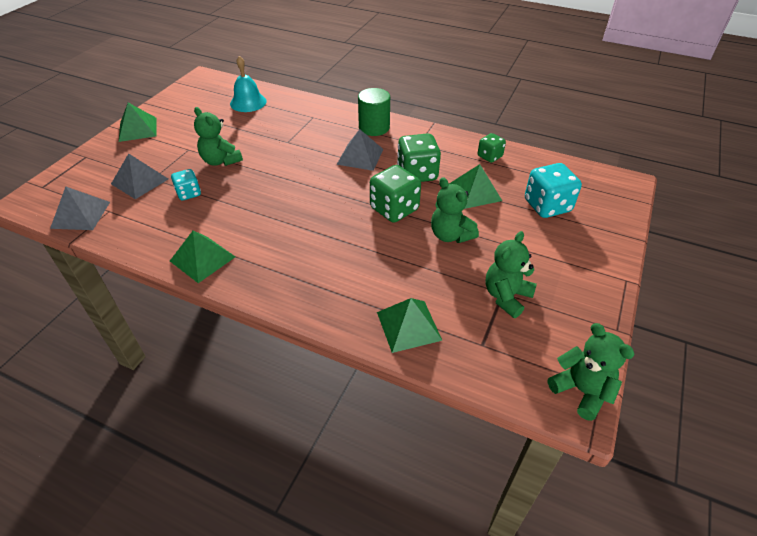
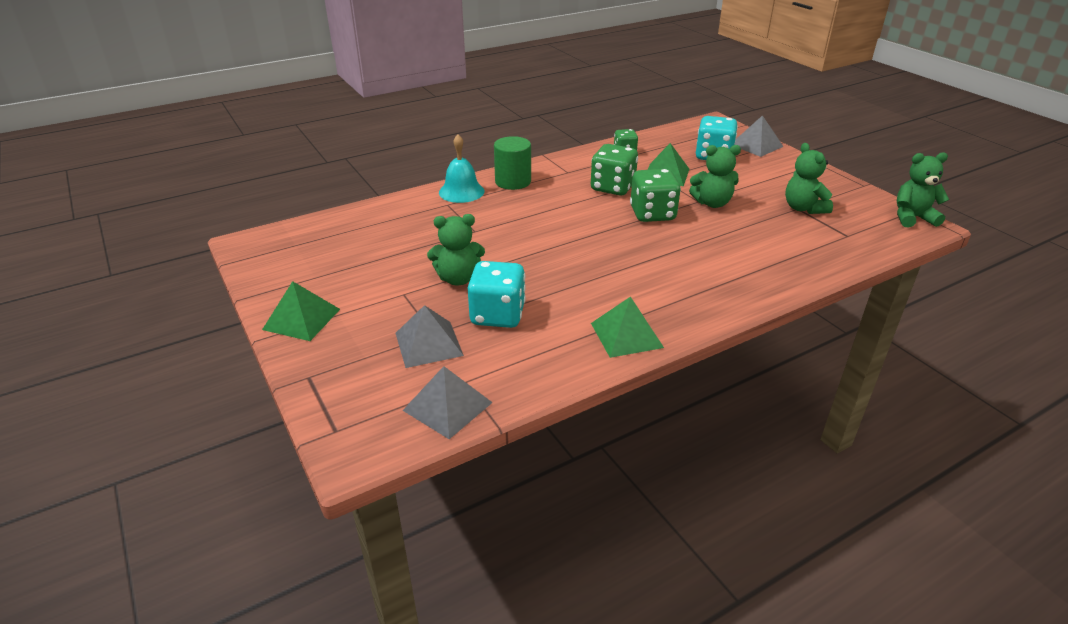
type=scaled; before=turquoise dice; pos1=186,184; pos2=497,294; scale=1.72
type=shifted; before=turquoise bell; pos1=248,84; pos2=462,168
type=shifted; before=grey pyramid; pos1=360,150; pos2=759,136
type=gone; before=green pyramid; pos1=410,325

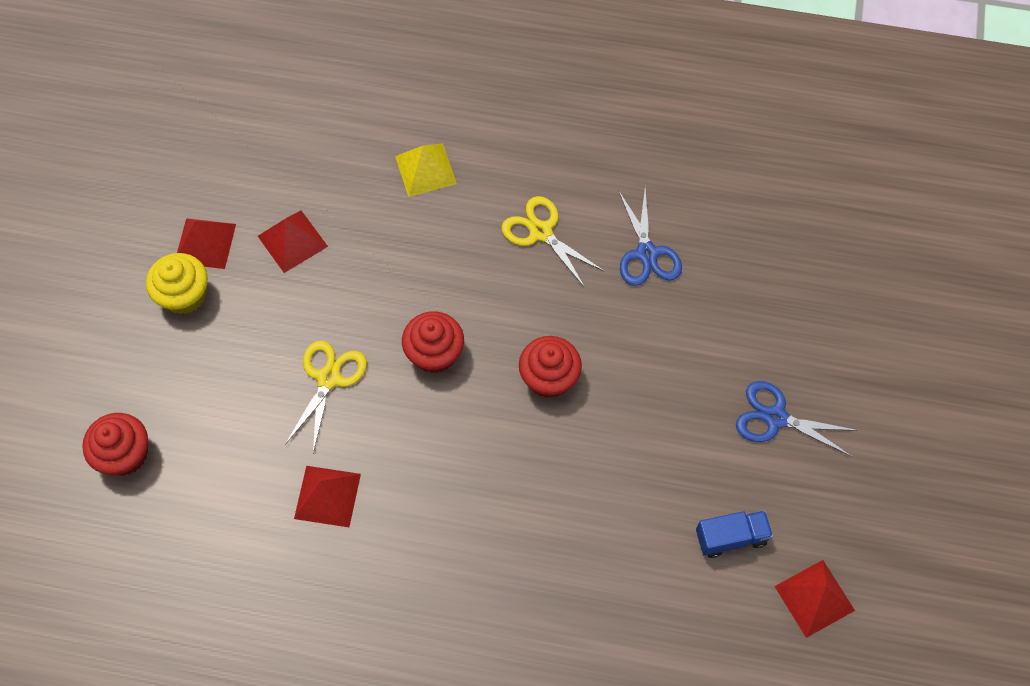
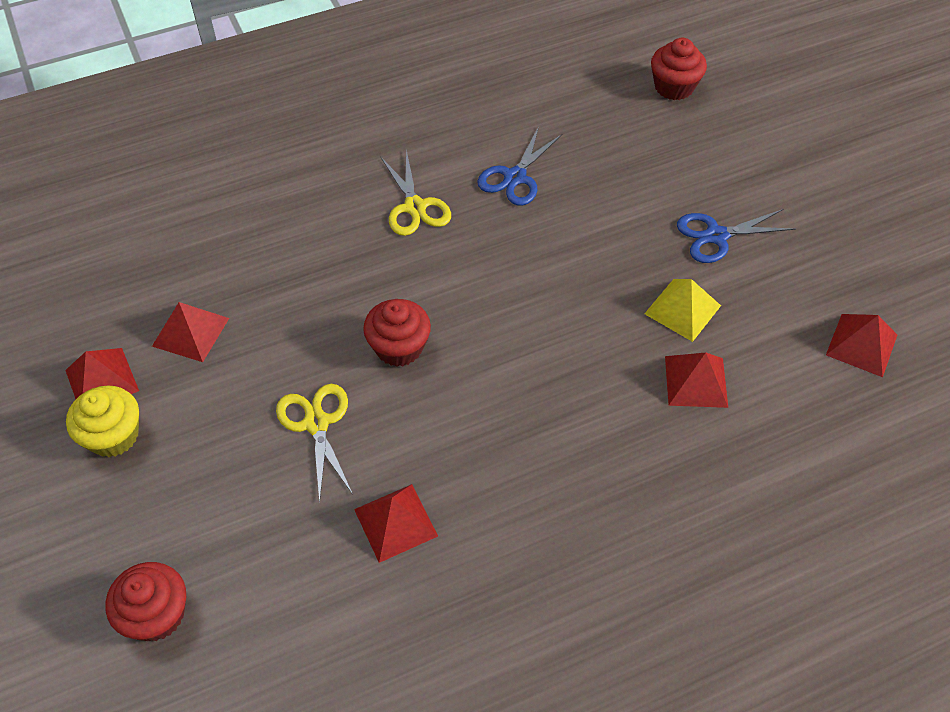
type=shifted; before=yellow pyramid; pos1=426,170; pos2=683,310
type=rotated; before=yellow scissors; pos1=553,242; pos2=416,193; turn=-120
type=shifted; before=red cupcake; pos1=550,367; pos2=679,69
type=rotated; before=blue scissors; pos1=650,237; pos2=520,166; turn=75
type=gone; before=blue truck; pos1=734,534
type=new; after=red pyramid; pos2=696,380

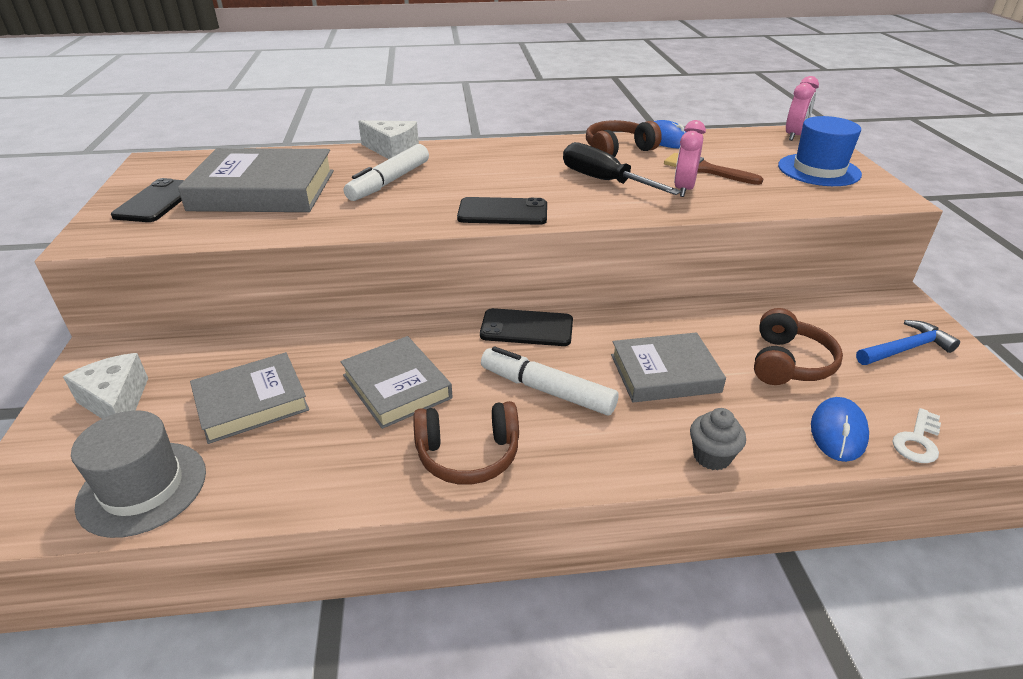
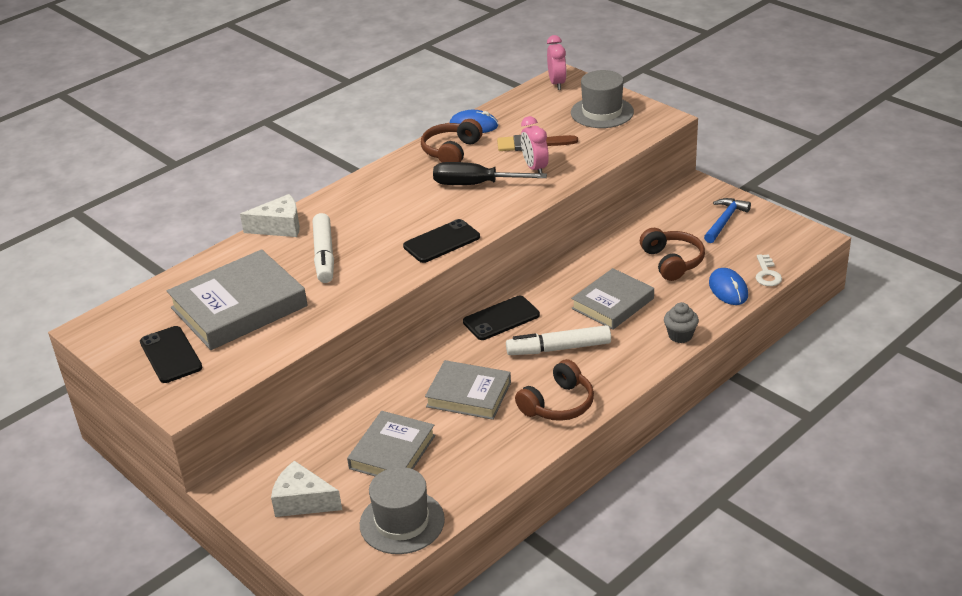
type=repainted; before=blue hat; after=grey hat; pos1=820,151; pos2=602,99

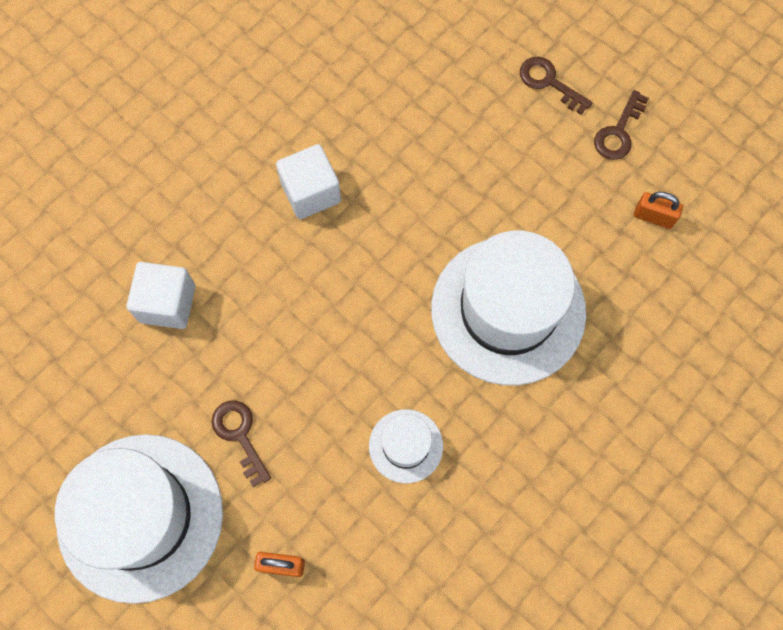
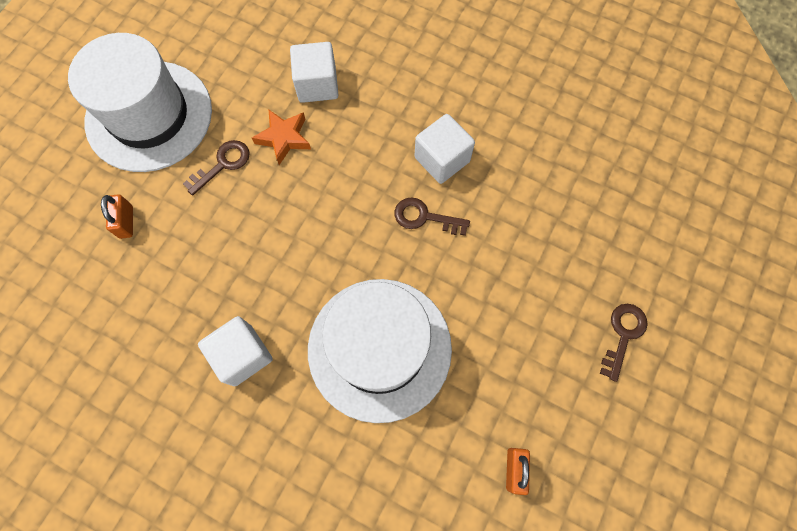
type=gone; before=white hat; pos1=406,446
type=shifted; before=brown key; pos1=621,125; pos2=432,216
type=new; after=white cube; pos2=235,351
type=new; after=orange star; pos2=281,137

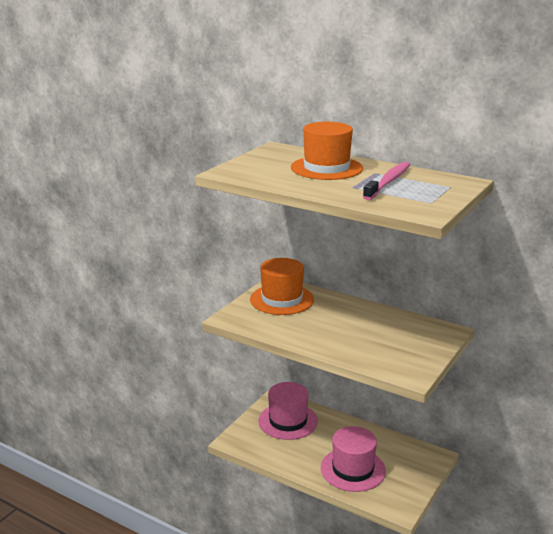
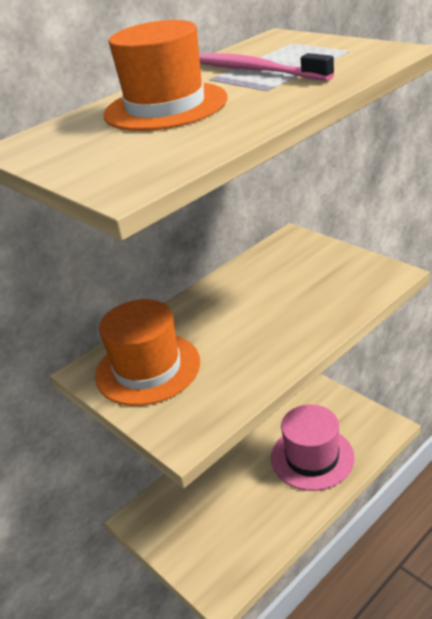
type=gone; before=pink hat; pos1=288,411

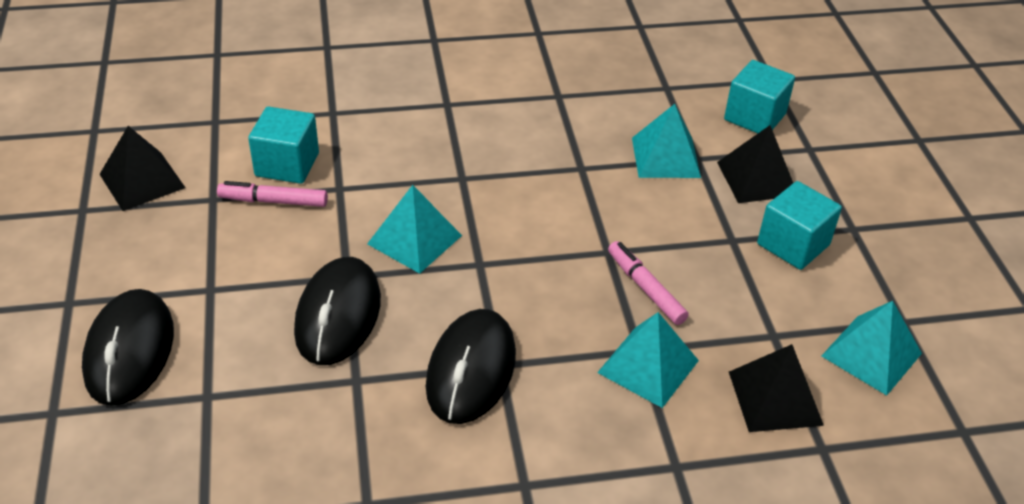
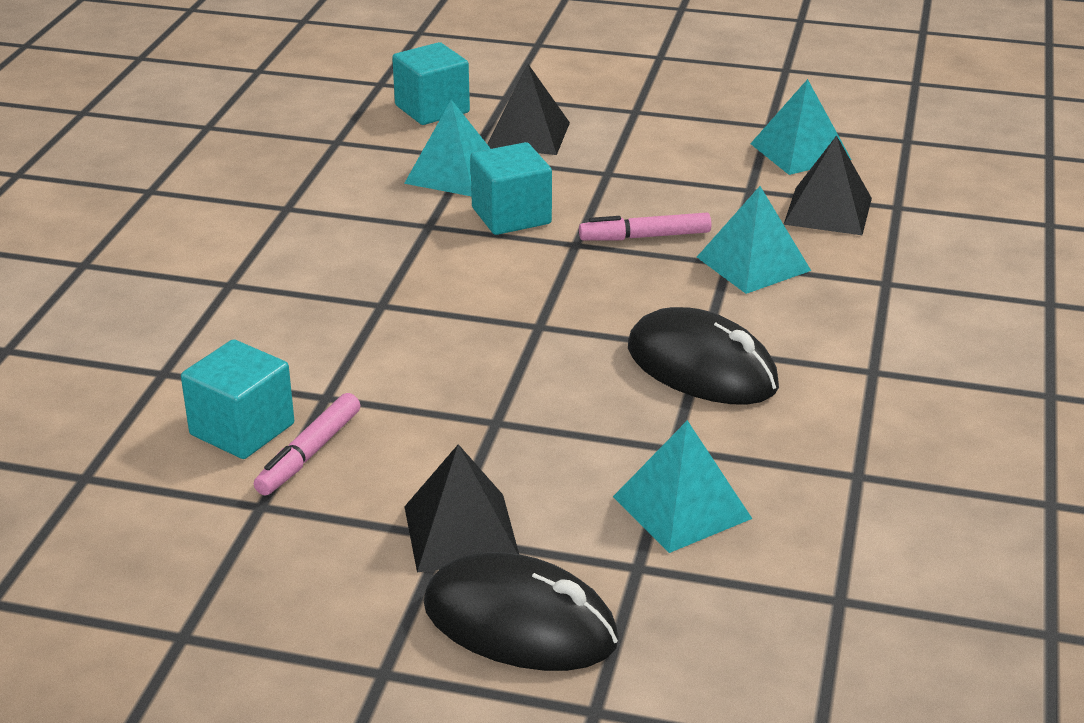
type=shifted; before=black pyramid; pos1=142,168; pos2=461,508
type=gone; before=black mouse; pos1=337,311
type=shifted; before=turquoise pyramid; pos1=414,229; pos2=682,486
type=shifted; before=turquoise cube; pos1=799,225; pos2=511,188

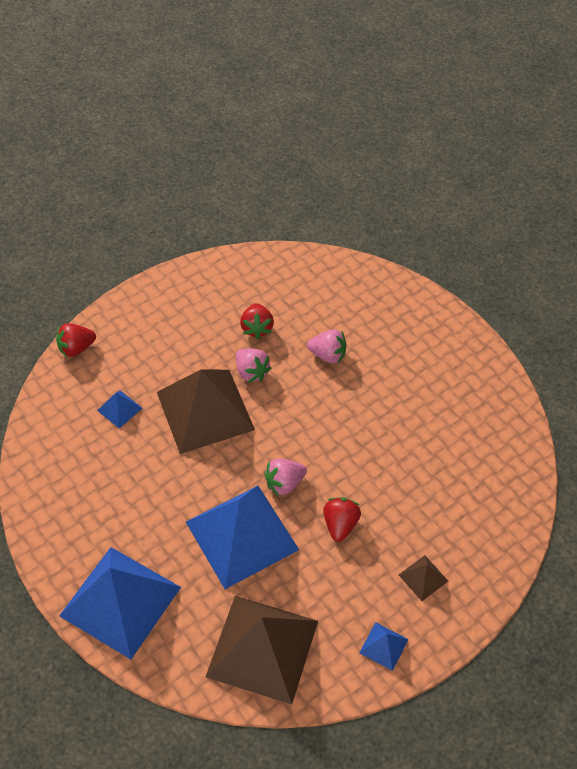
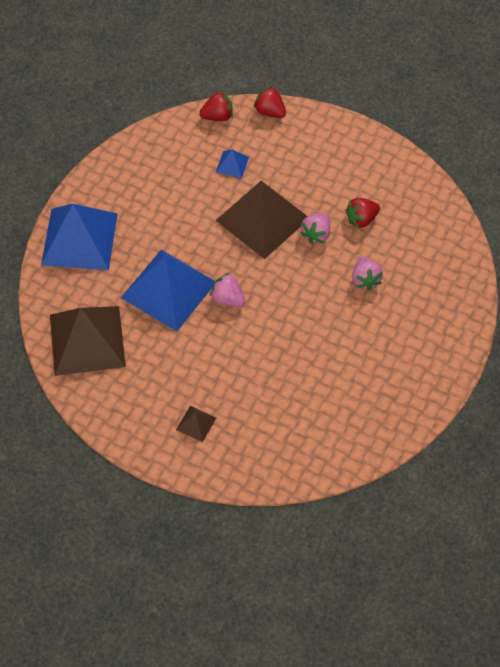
type=shifted; before=red strawberry; pos1=342,519; pos2=216,106
type=gone; before=blue pyramid; pos1=384,646

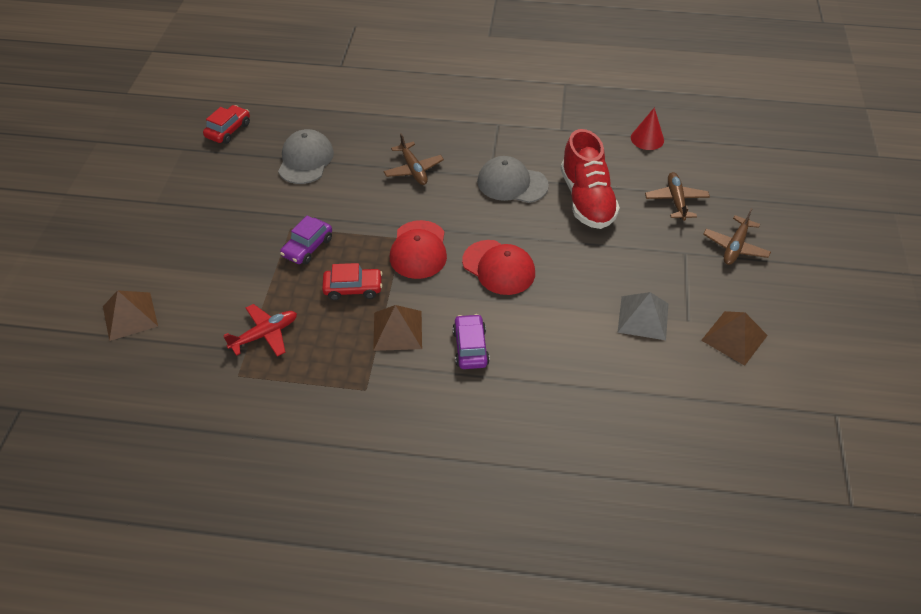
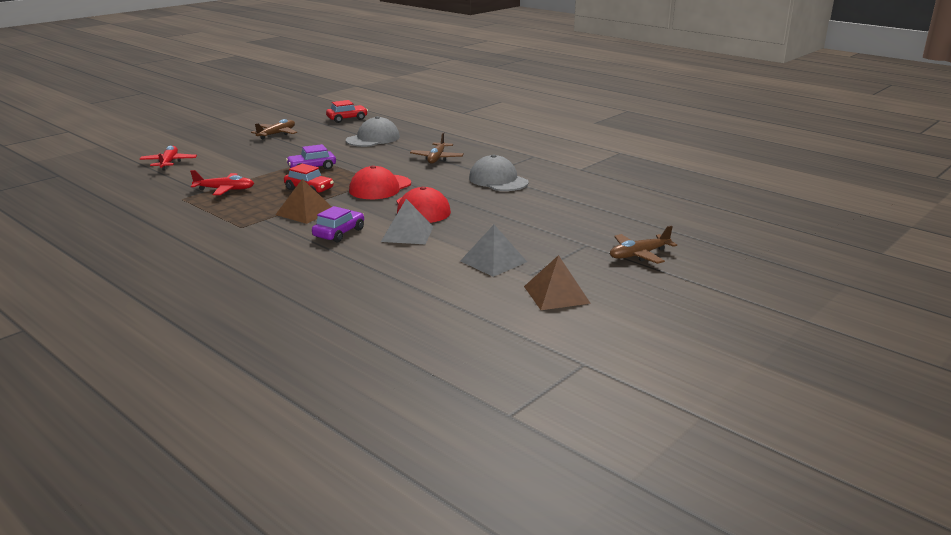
type=swapped; before=brown pyramid; after=red plane; pos1=130,315; pos2=168,158
type=gone; before=red shoe; pos1=590,179
type=gone; before=red cone; pos1=647,128
type=shifted; before=brown plane; pos1=677,196; pos2=274,129
type=new; after=grey pyramid; pos2=407,221

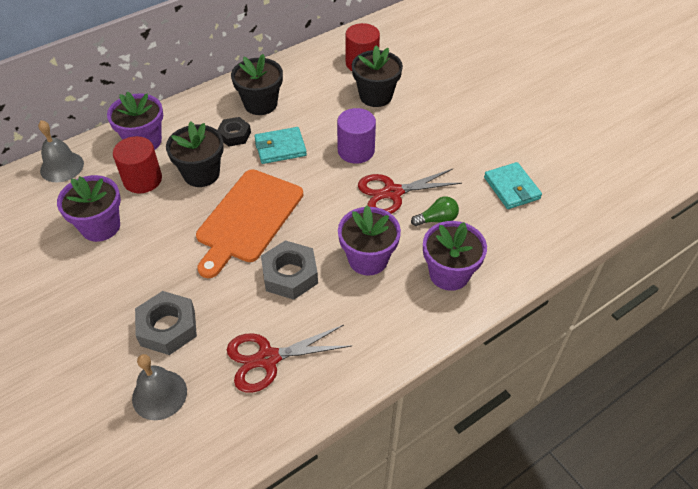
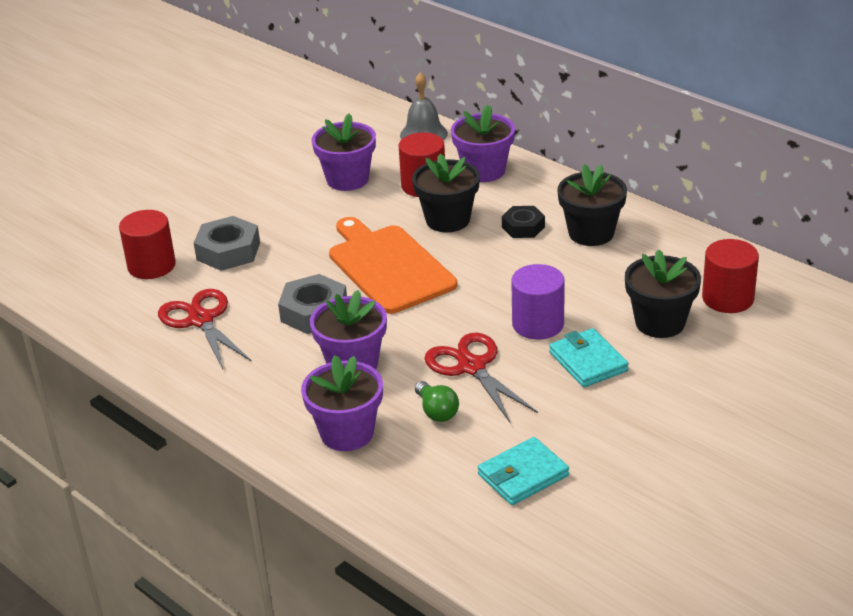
type=swapped; before=grey bell; after=red cylinder; pos1=159,387; pos2=147,244
type=rotated; before=orange cutting board; pos1=249,223; pos2=393,265; turn=45
type=shifted; before=turquoise wallet; pos1=281,145; pos2=589,357

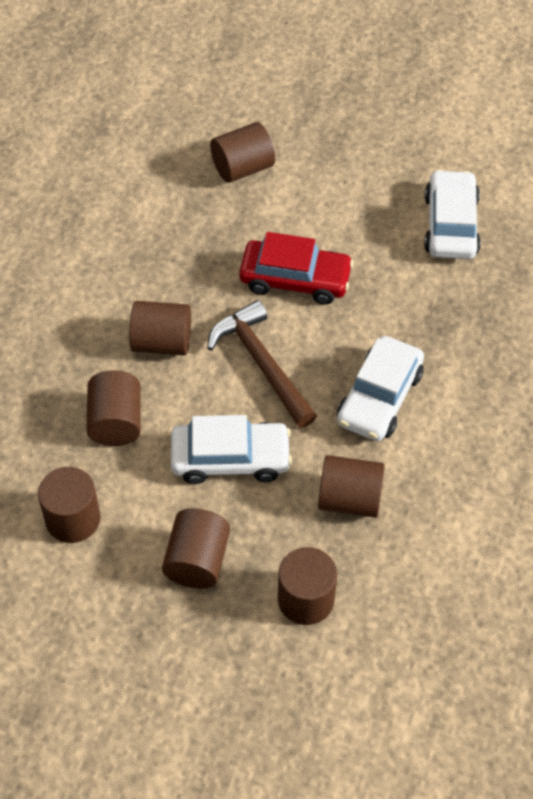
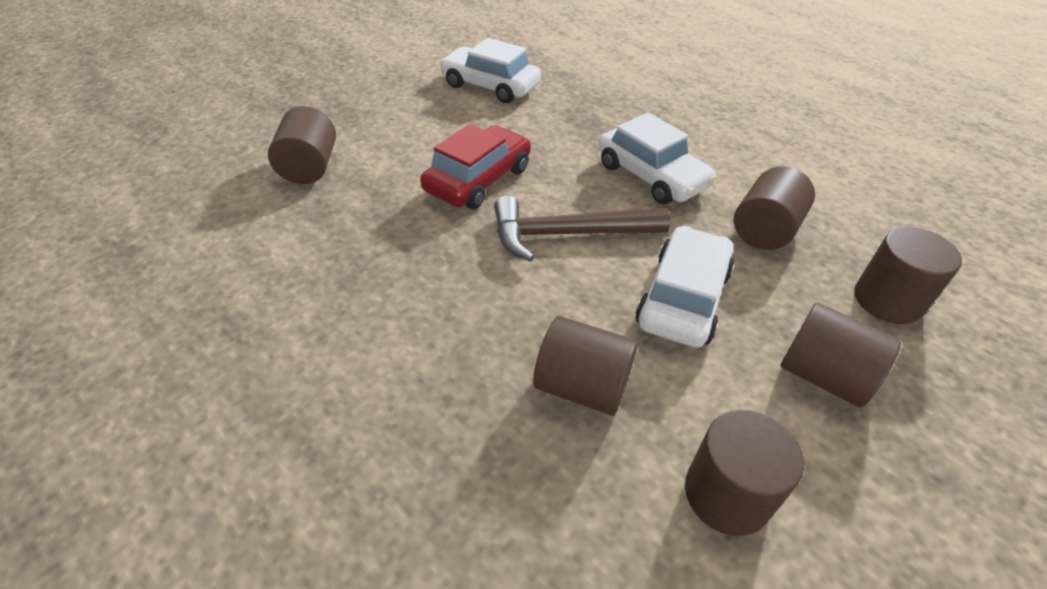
type=gone; before=brown cylinder; pos1=160,328

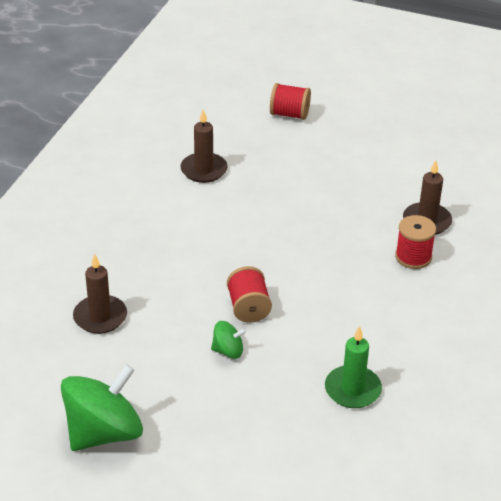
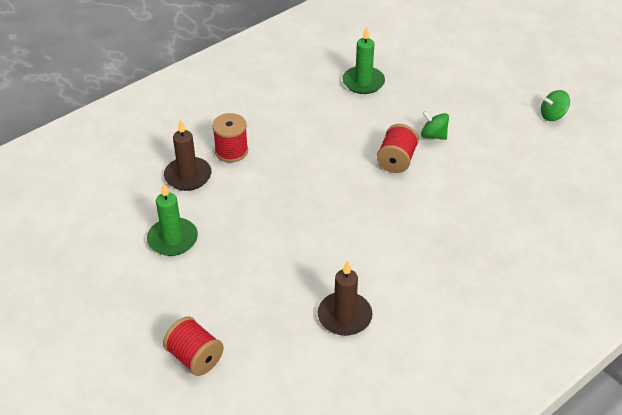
type=scaled; before=green spinning top; pos1=102,407; pos2=555,105; scale=0.47
type=gone; before=brown candle; pos1=100,293
type=new; after=green candle; pos2=172,219

